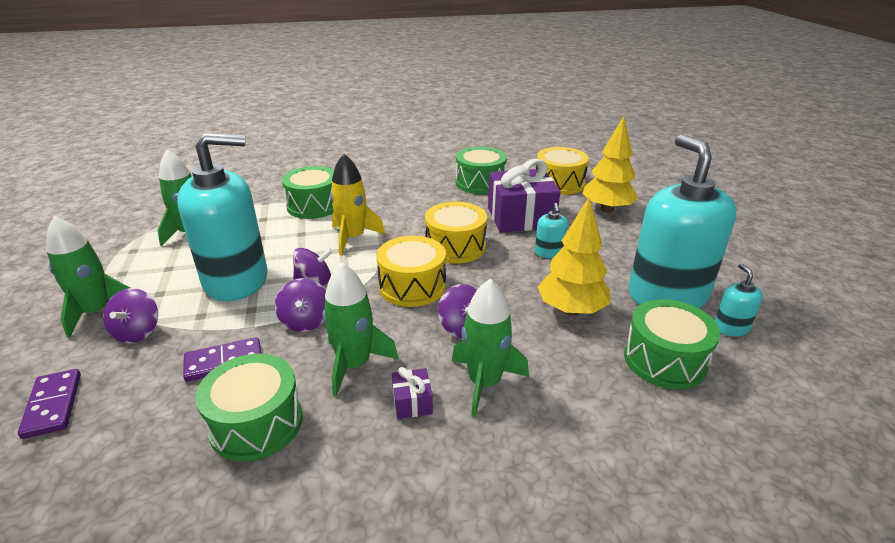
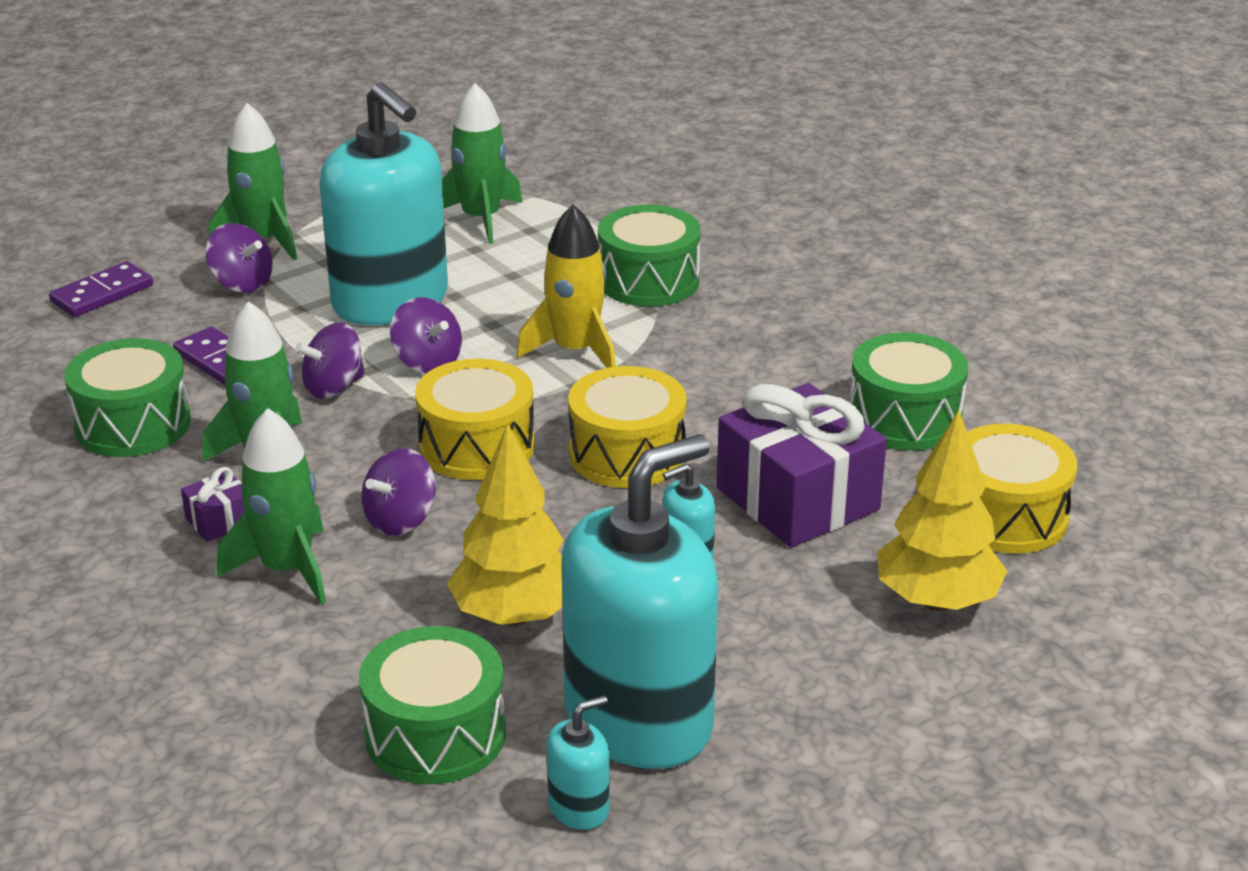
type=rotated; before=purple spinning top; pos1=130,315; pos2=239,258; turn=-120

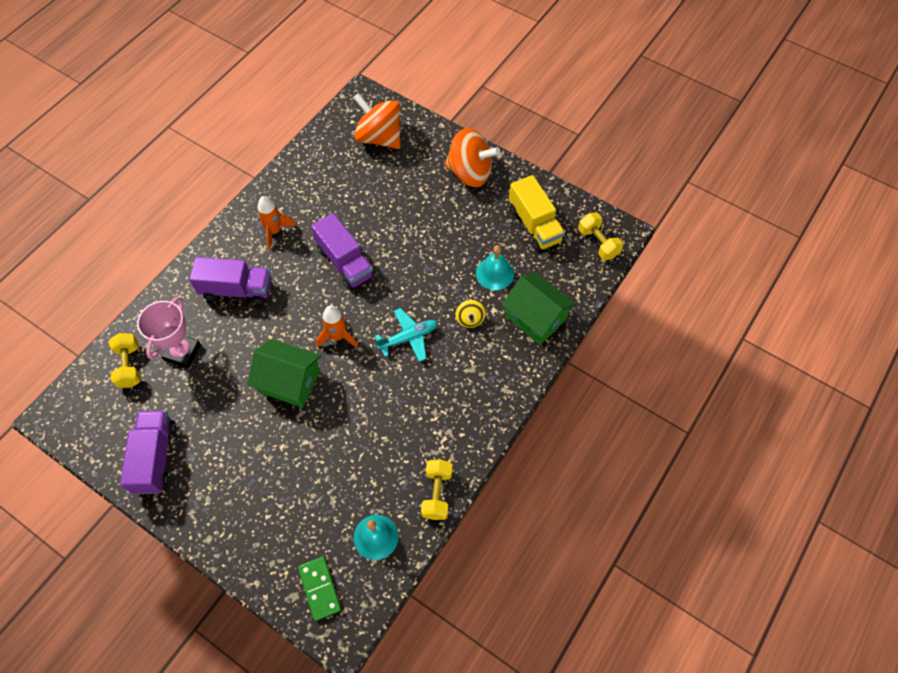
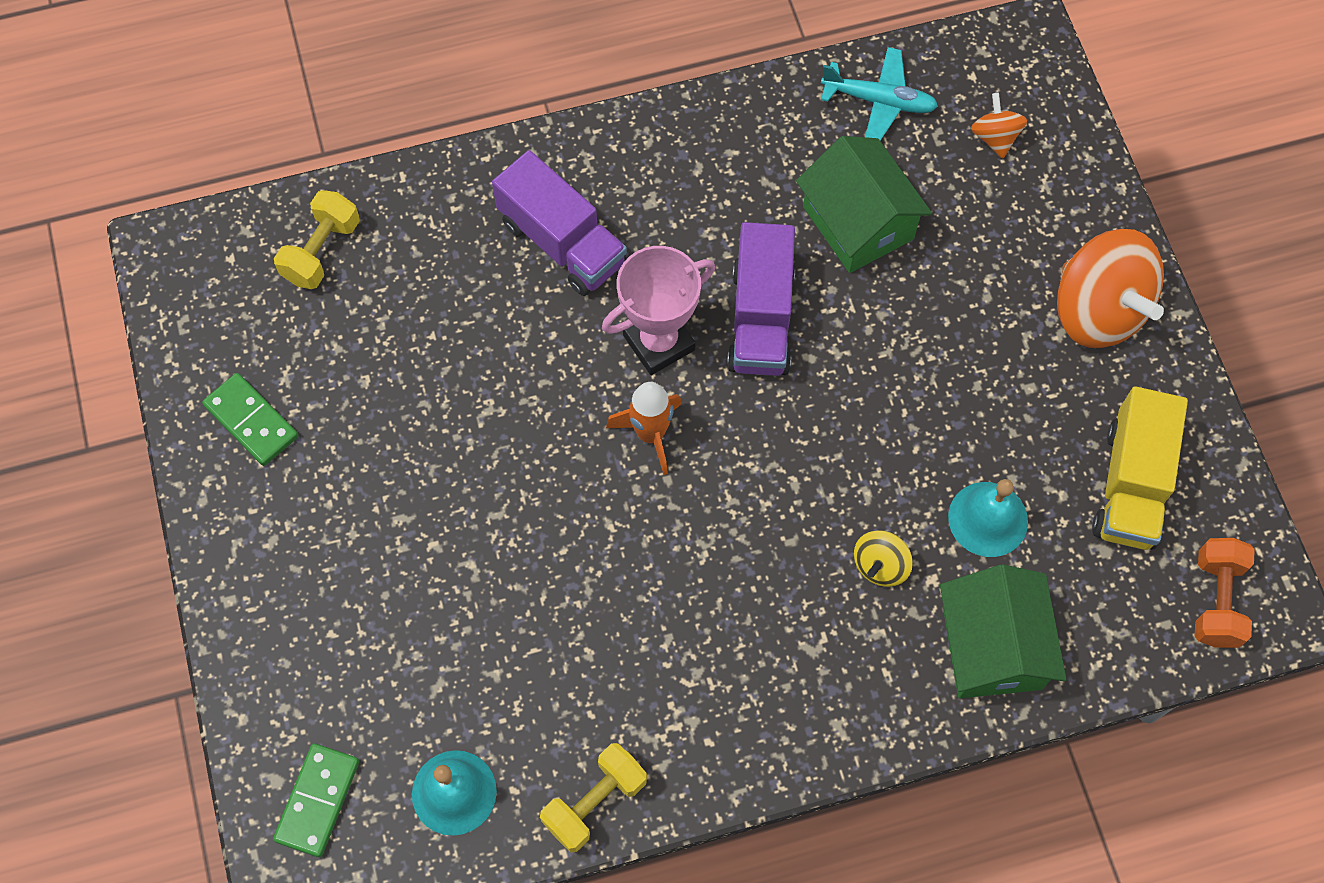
type=swapped; before=purple truck; after=green domino; pos1=148,452; pos2=250,419
type=shifted; before=pink trophy; pos1=169,332; pos2=658,310
type=shifted; before=green house; pos1=284,373; pos2=864,204
type=gone; before=orange rocket; pos1=276,223
type=scaled; before=orange spinning top; pos1=377,121; pos2=999,125; scale=0.47
type=shifted; before=turquoise plane; pos1=406,335; pos2=879,94
type=repainted; before=yellow dumbbell; after=orange dumbbell; pos1=600,236; pos2=1225,593

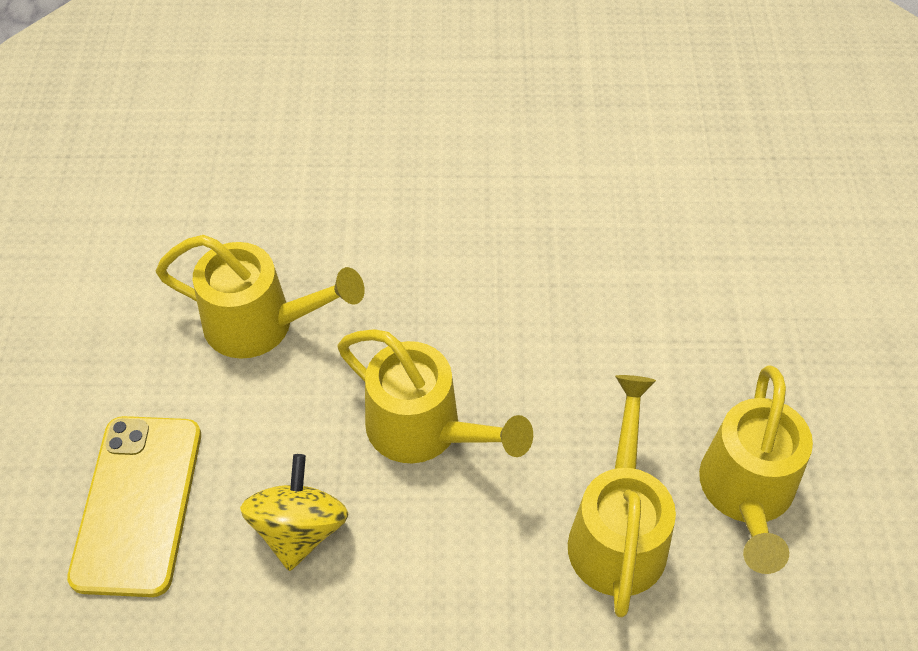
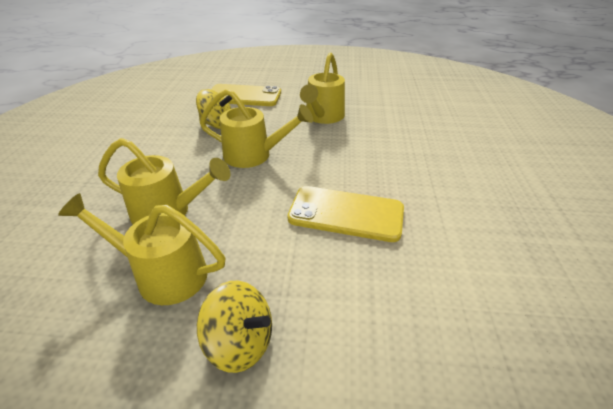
type=rotated; before=yellow watering can; pos1=435,396; pos2=256,128; turn=-120
type=new; after=yellow spinning top; pos2=234,327
type=new; after=yellow phone; pos2=346,214

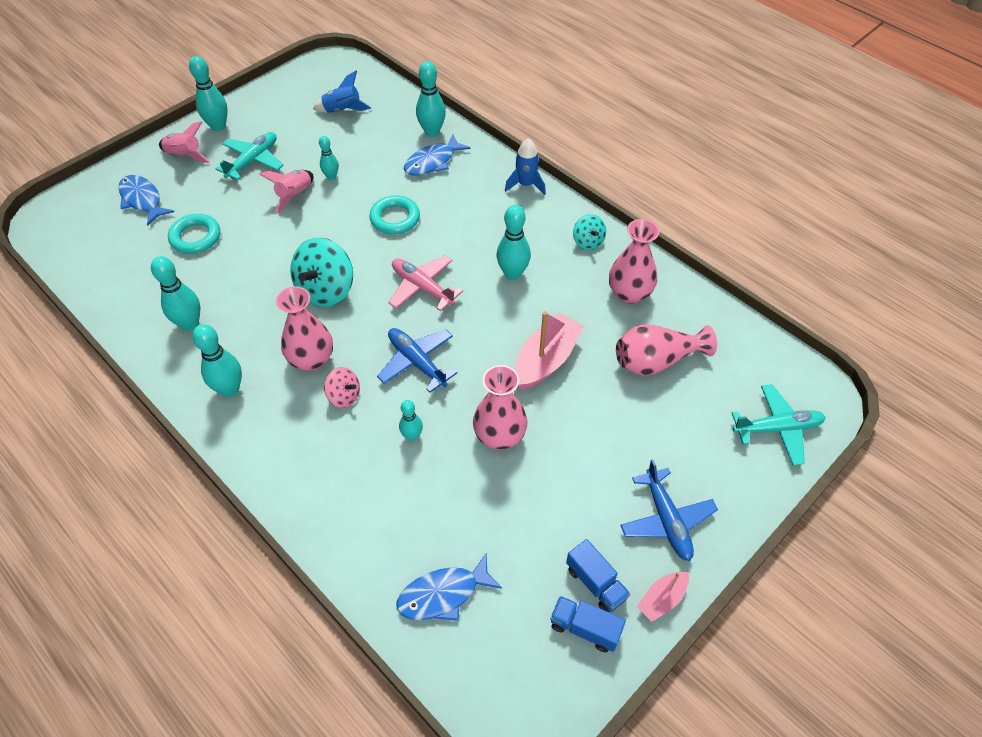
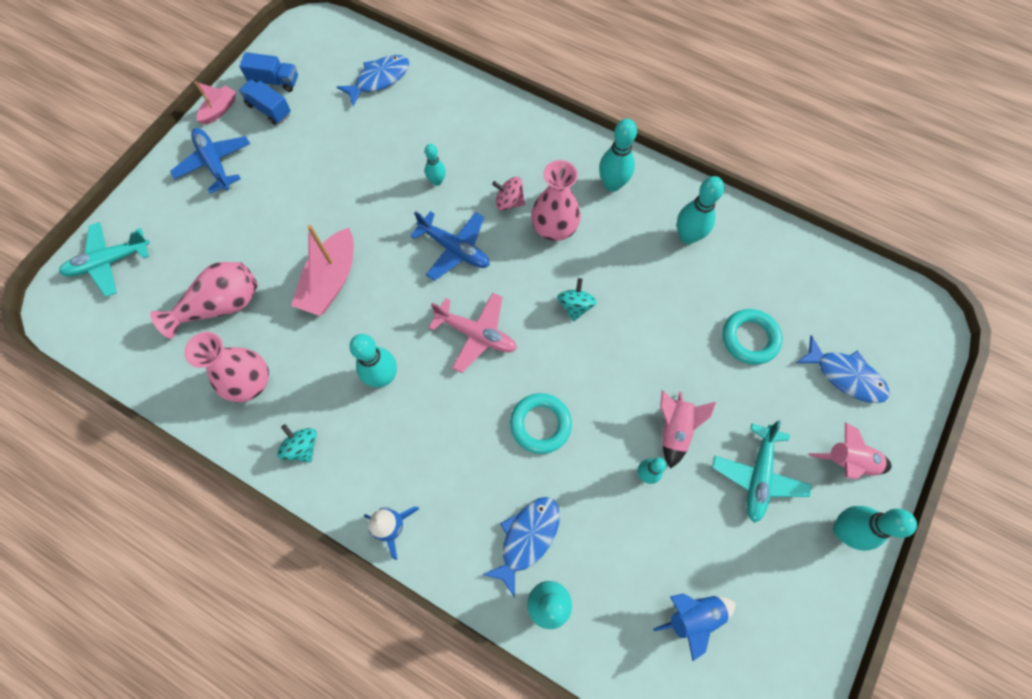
type=scaled; before=turquoise spinning top; pos1=321,272; pos2=577,299; scale=0.54
type=gone; before=pink vase; pos1=500,407

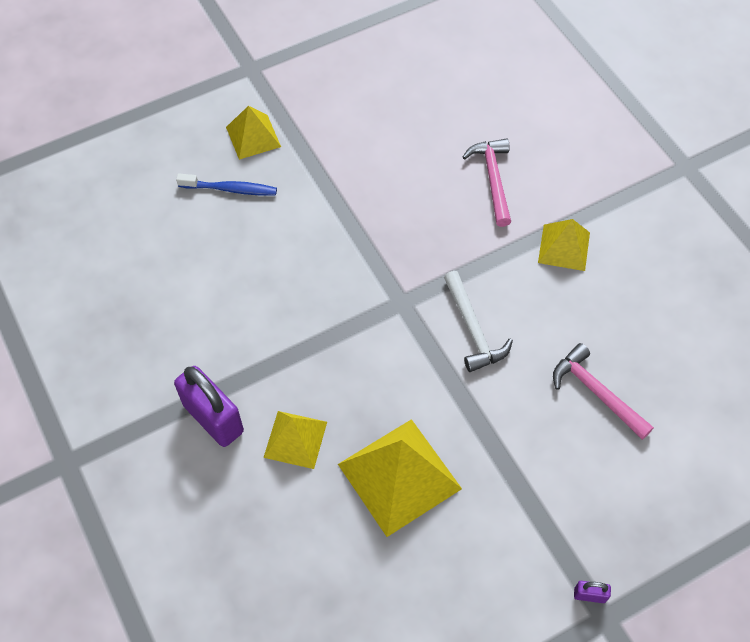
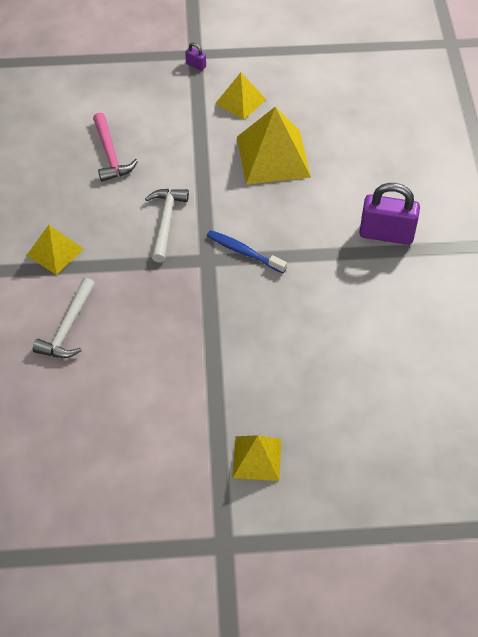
type=rotated; before=purple padlock; pos1=209,406; pos2=389,214; turn=-60
type=shifted; before=blue toothbrush; pos1=226,185; pos2=247,251
type=shifted; before=yellow pyramid; pos1=295,440; pos2=240,96
type=repainted; before=pink hammer; after=white hammer; pos1=487,183; pos2=63,318

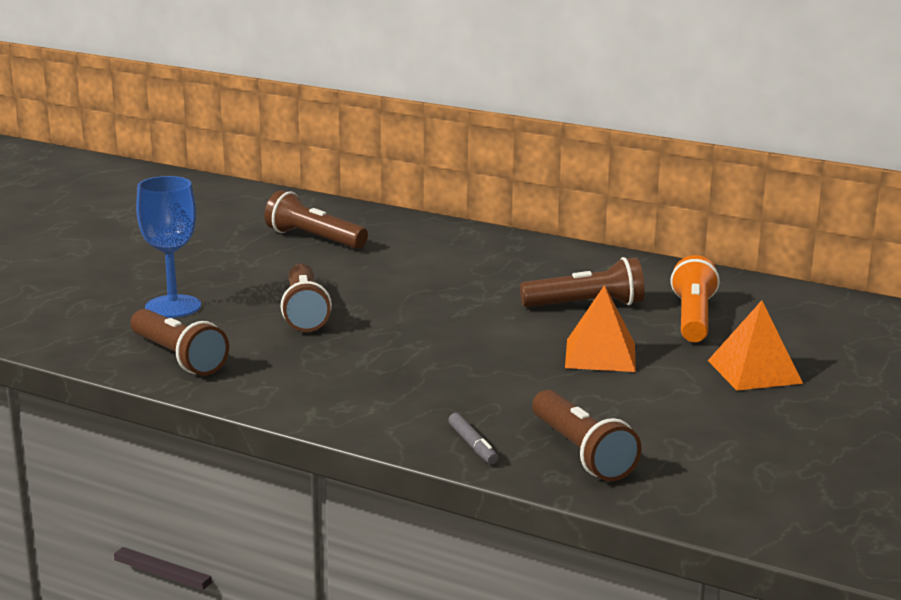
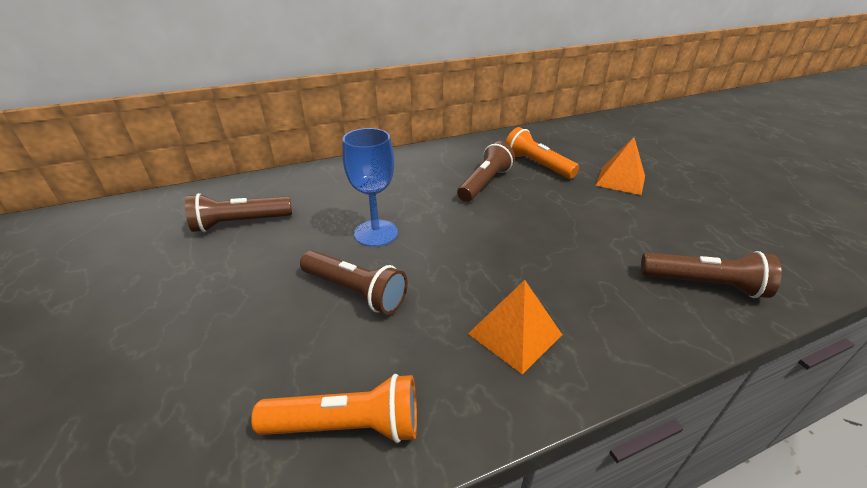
type=repainted; before=brown flashlight; after=orange flashlight; pos1=180,342; pos2=334,408
type=shifted; before=blue goblet; pos1=168,247; pos2=370,187
type=gone; before=grey marker; pos1=473,438
type=shifted; before=orange pyramid; pos1=600,328; pos2=515,327

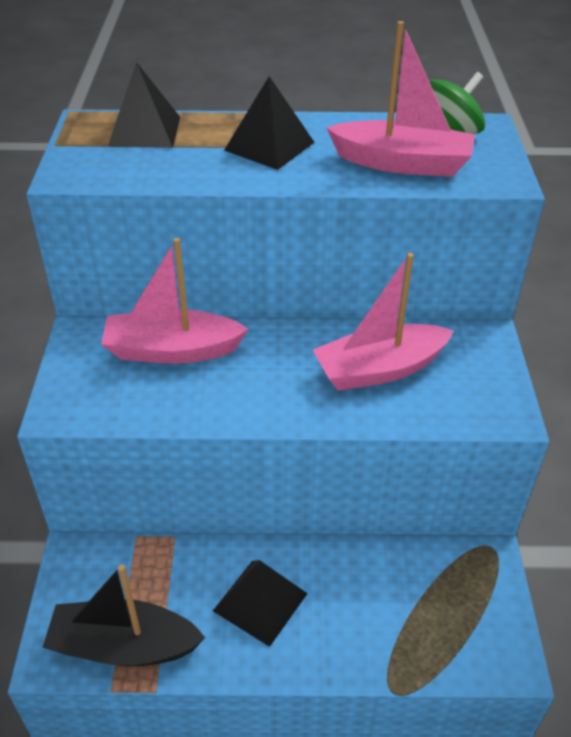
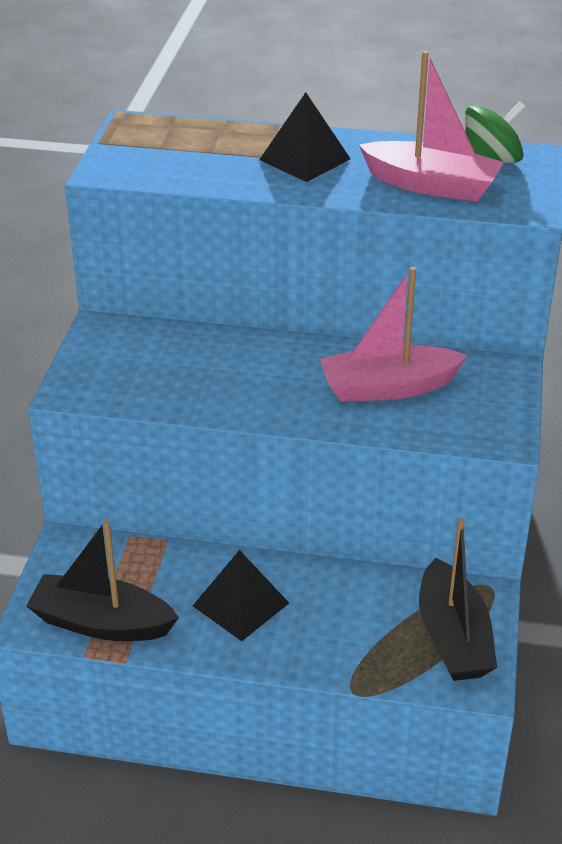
type=gone; before=pink boat; pos1=174,301
type=gone; before=black pyramid; pos1=144,105
type=new; after=black boat; pos2=458,599

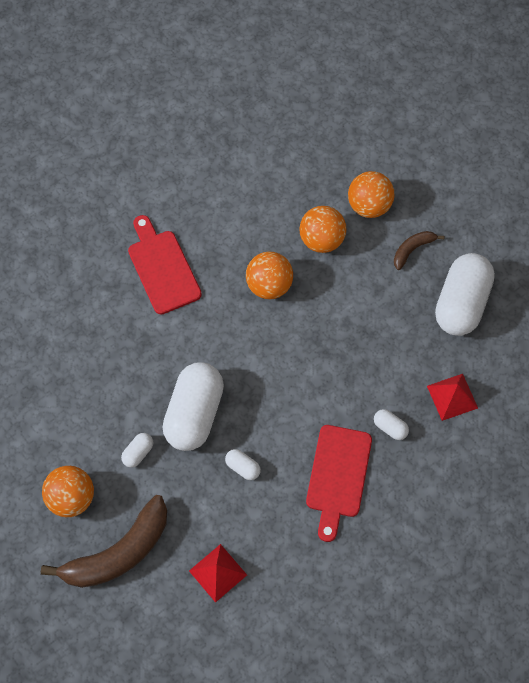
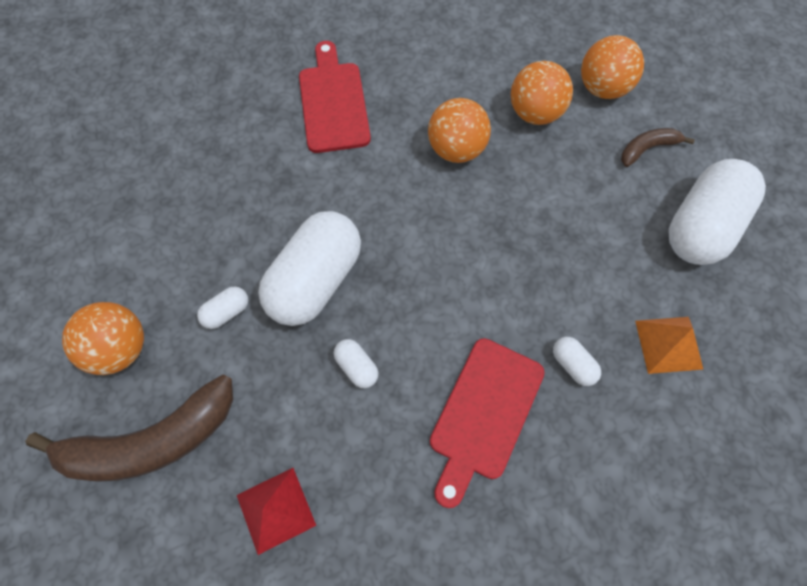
type=repainted; before=red pyramid; after=orange pyramid; pos1=452,397; pos2=669,345

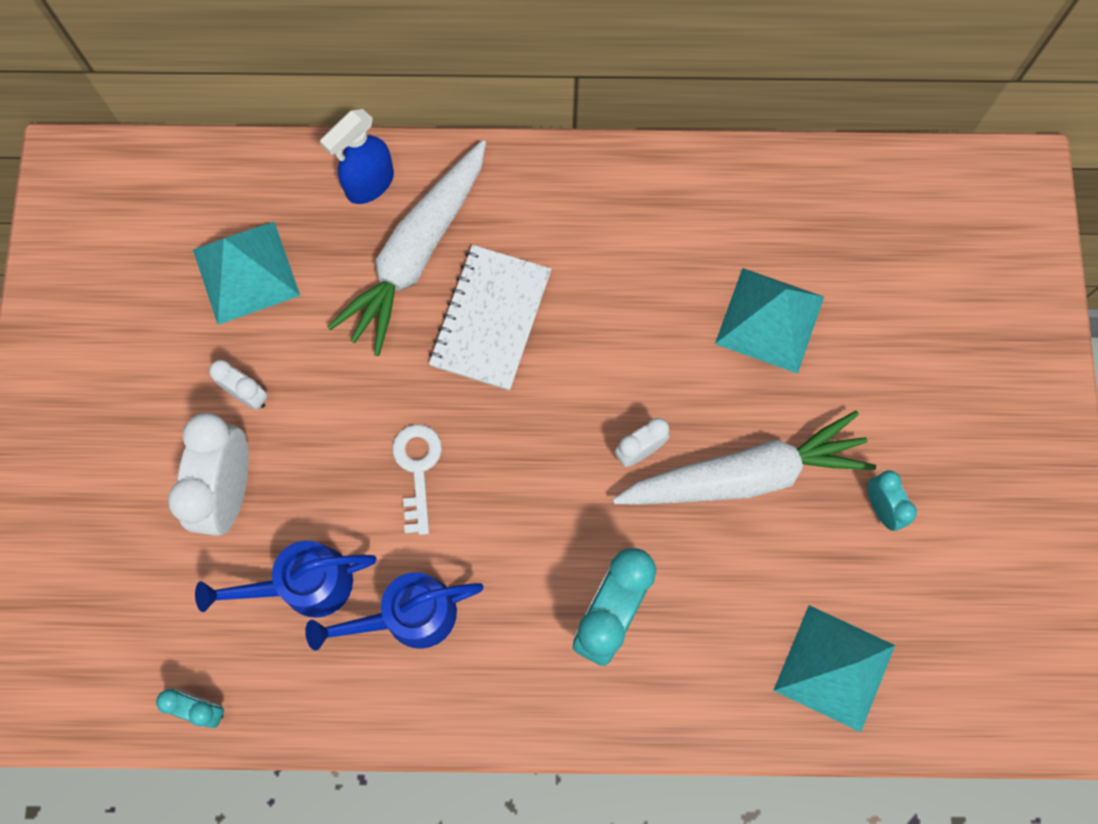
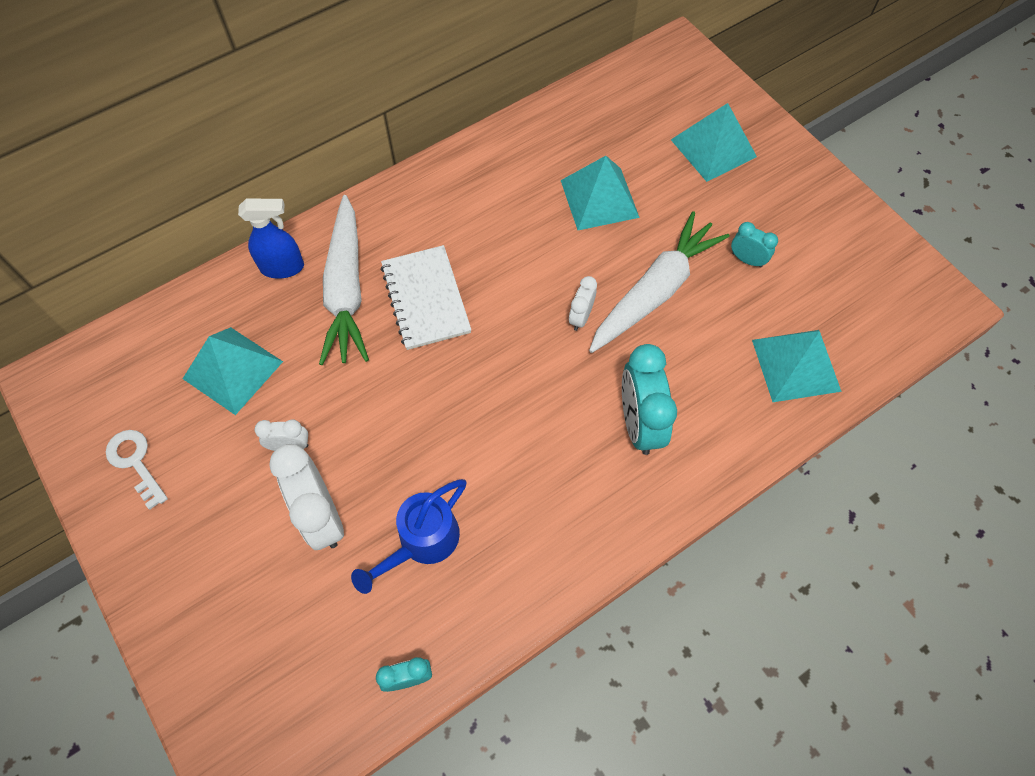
type=gone; before=blue watering can; pos1=394,611
type=rotated; before=blue spray bottle; pos1=357,156; pos2=271,238; turn=-105
type=shifted; before=white key; pos1=417,479; pos2=137,470
type=new; after=turquoise pyramid; pos2=714,142

